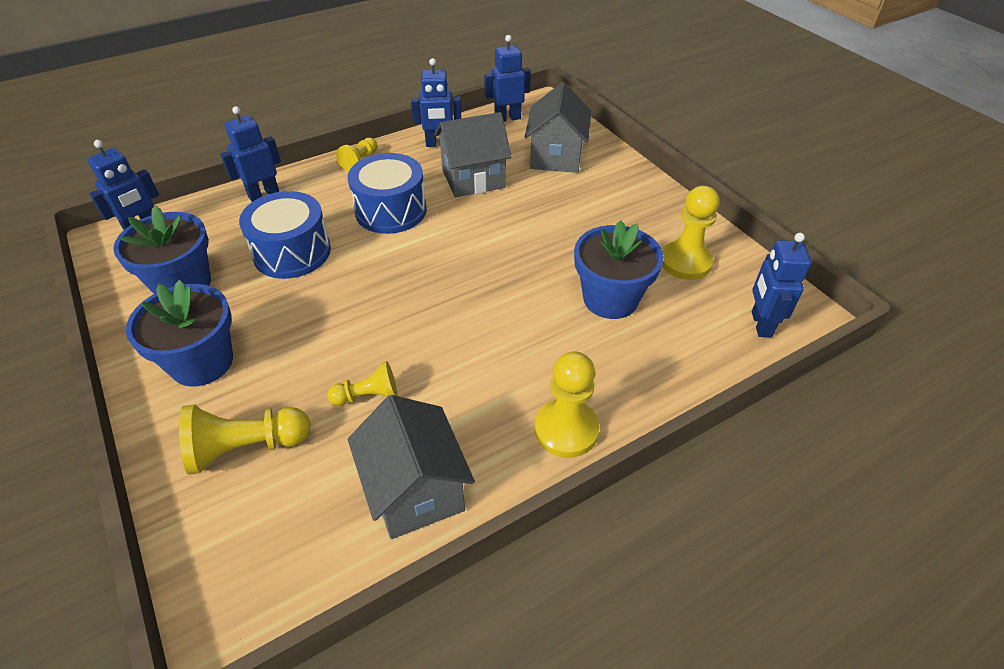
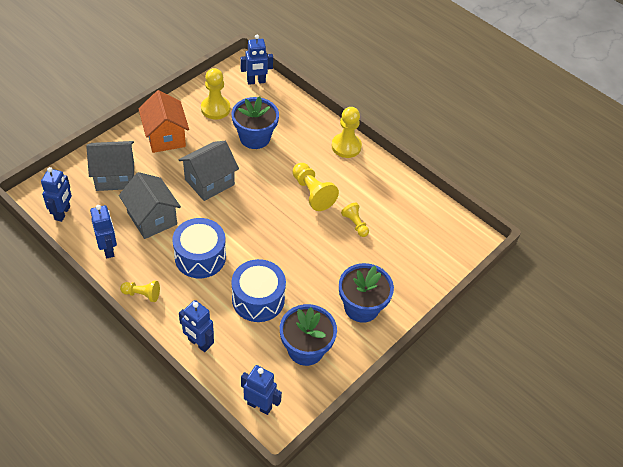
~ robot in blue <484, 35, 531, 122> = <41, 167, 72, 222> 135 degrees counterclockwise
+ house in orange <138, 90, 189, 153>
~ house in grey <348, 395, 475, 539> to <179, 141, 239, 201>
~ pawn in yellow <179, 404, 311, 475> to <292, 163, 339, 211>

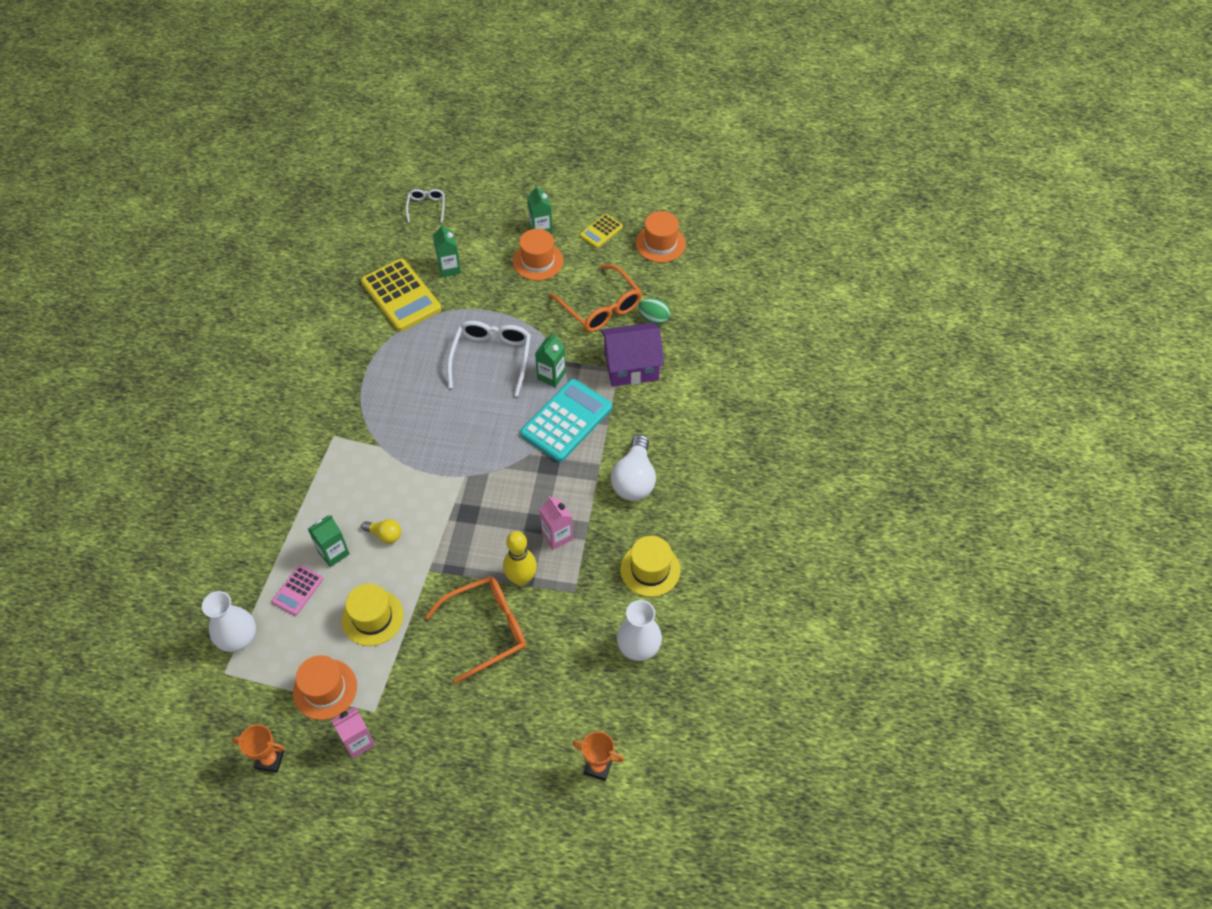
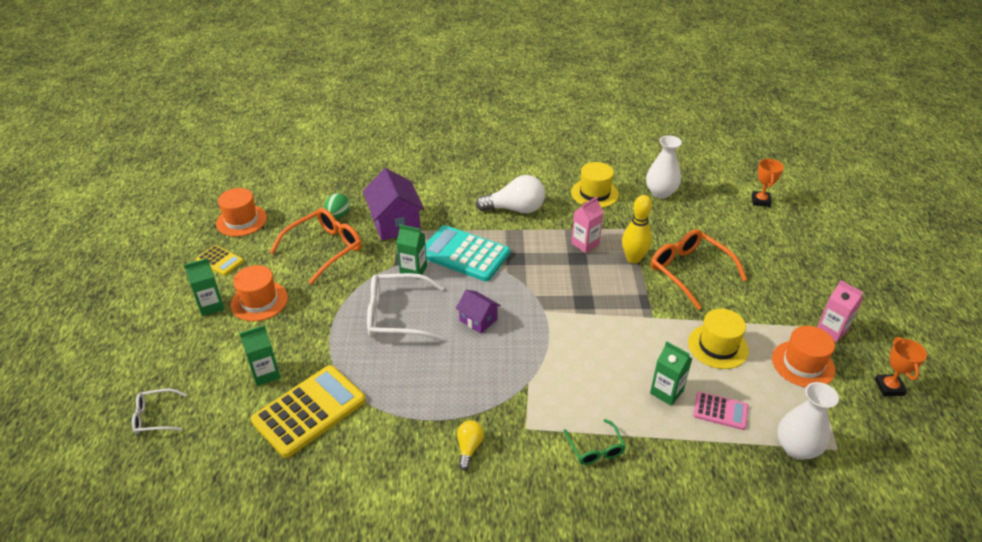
+ house in purple <456, 290, 501, 334>
~ light bulb in yellow <361, 519, 401, 543> to <457, 420, 484, 470>
+ glasses in green <564, 419, 626, 465>

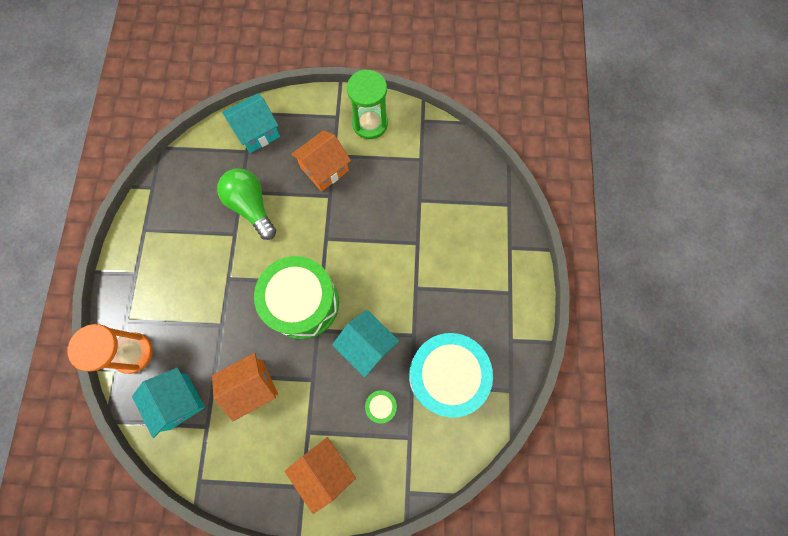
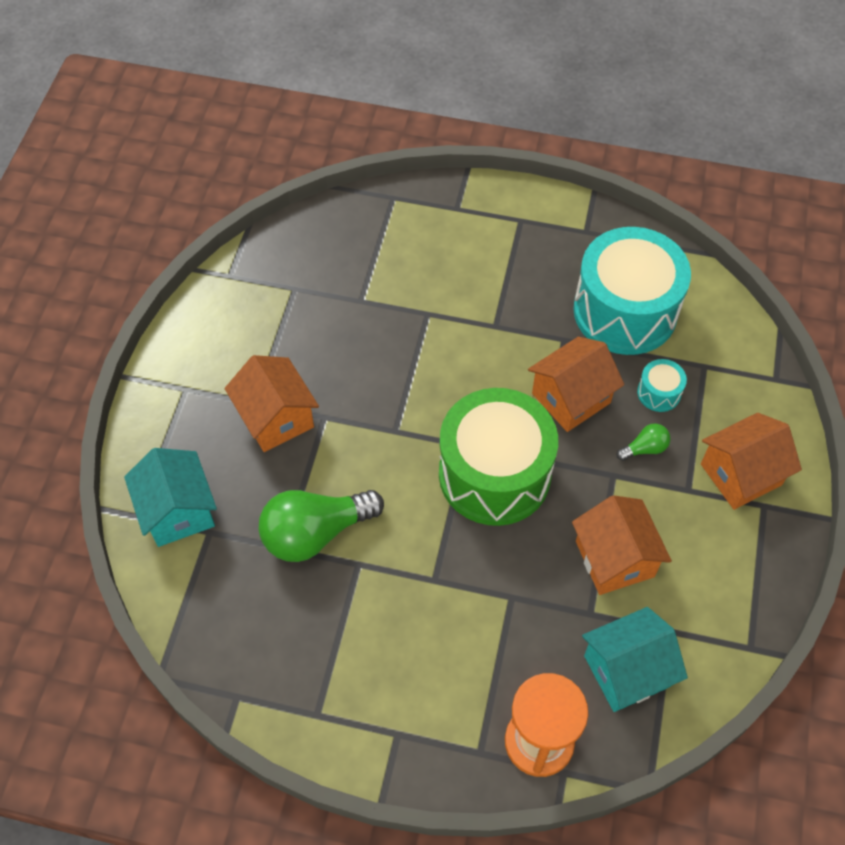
~ house in turquoise <332, 310, 399, 377> to house in orange <528, 337, 624, 432>
+ light bulb in green <616, 423, 671, 461>
~ drum in green <365, 390, 397, 423> to drum in turquoise <637, 359, 687, 412>
- hourglass in green <347, 70, 388, 139>

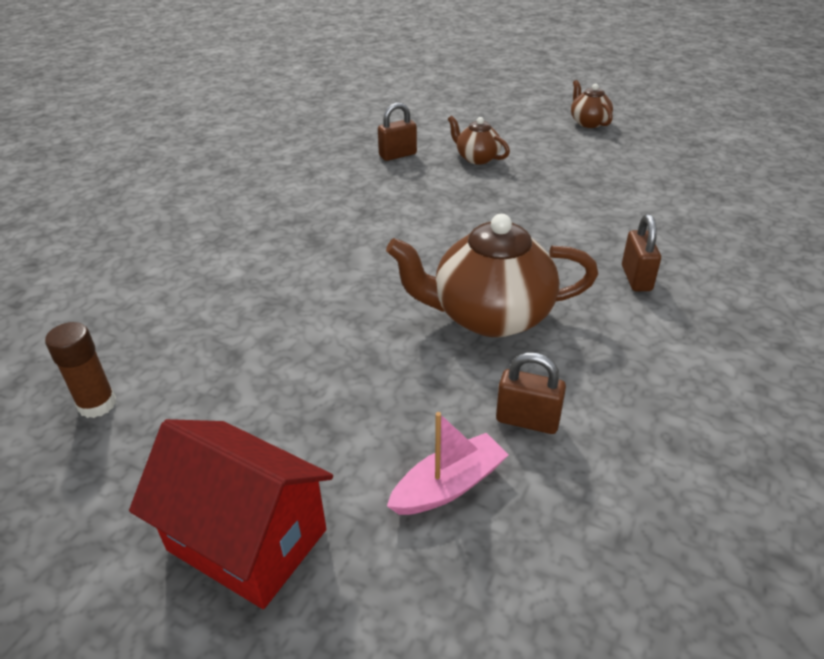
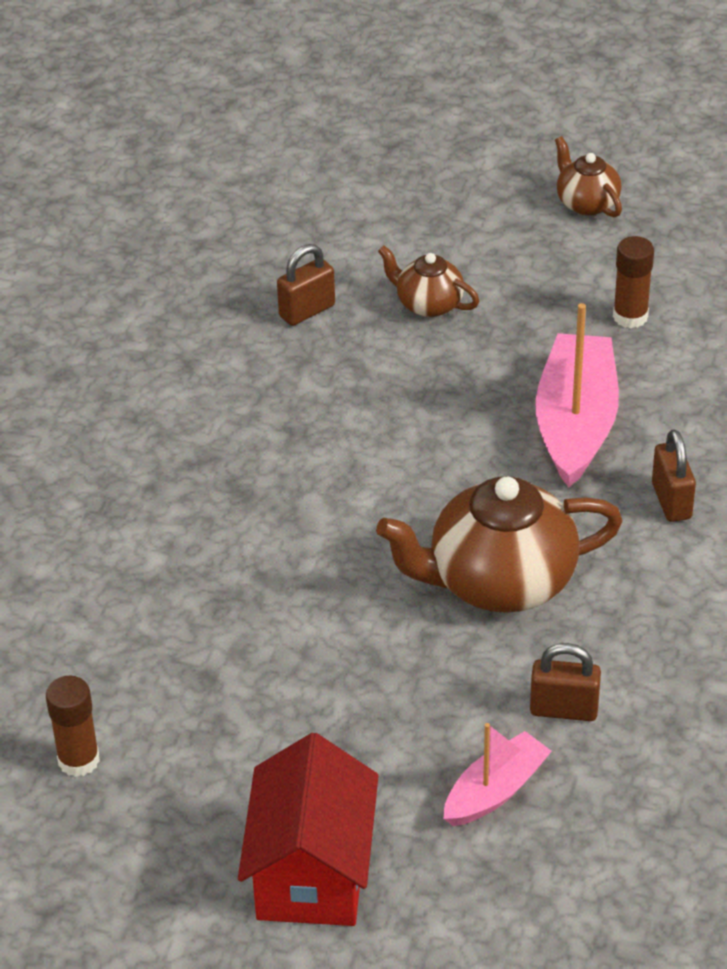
~ house in red <129, 419, 333, 609> = <238, 733, 379, 926> 75 degrees clockwise
+ boat in pink <535, 303, 619, 487>
+ glue stick in brown <613, 236, 654, 328>

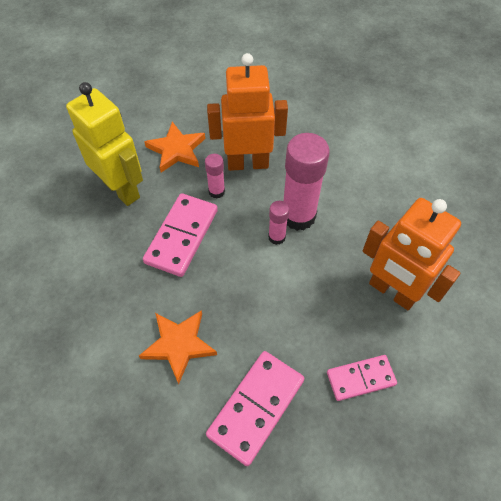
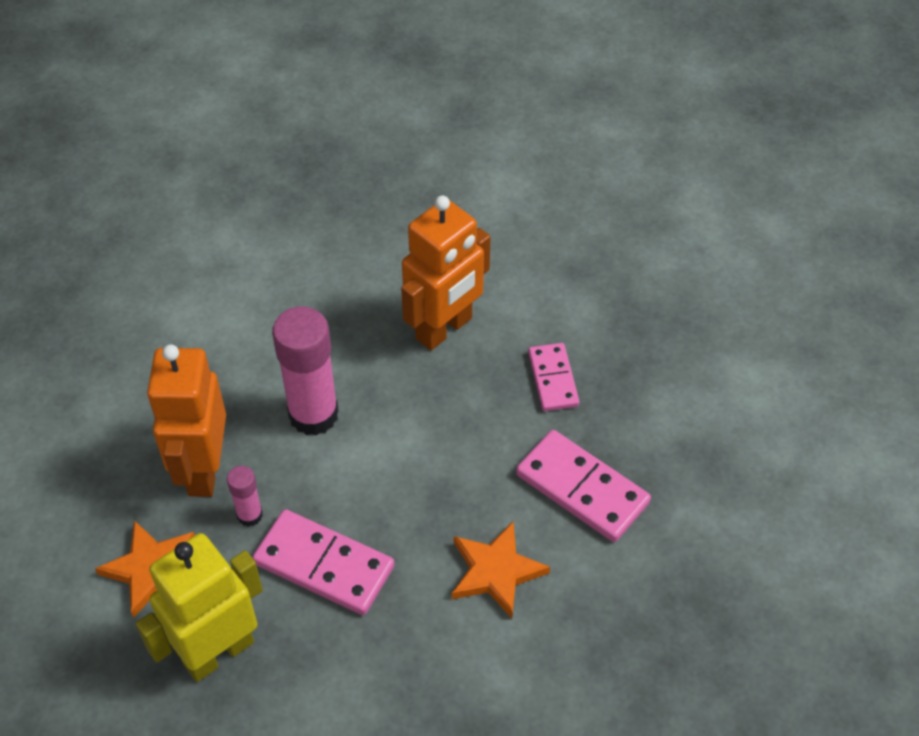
- glue stick in pink <268, 201, 289, 245>

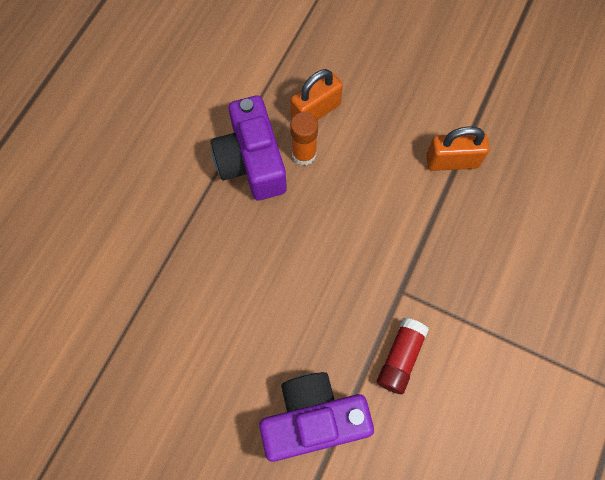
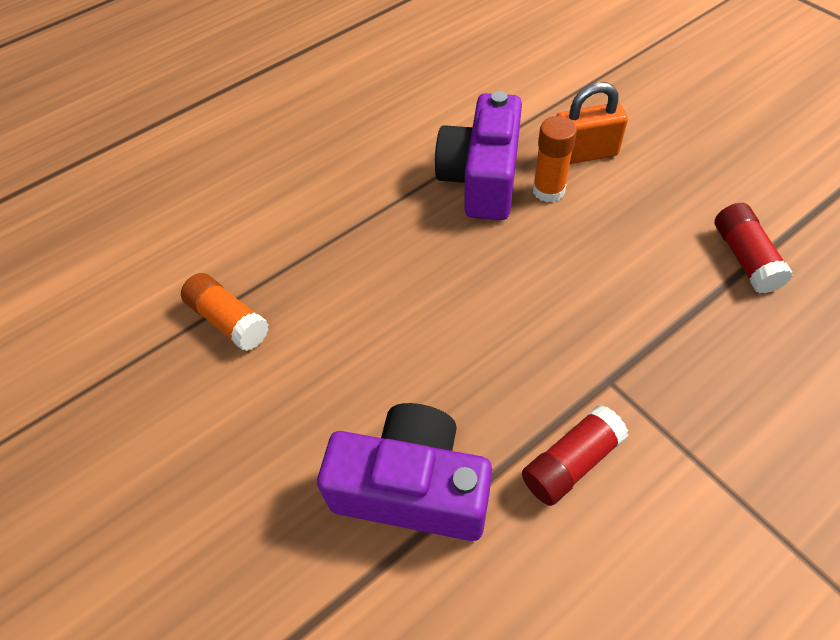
+ glue stick in orange <181, 273, 269, 351>
~ padlock in orange <426, 126, 490, 171> to glue stick in red <715, 203, 793, 294>

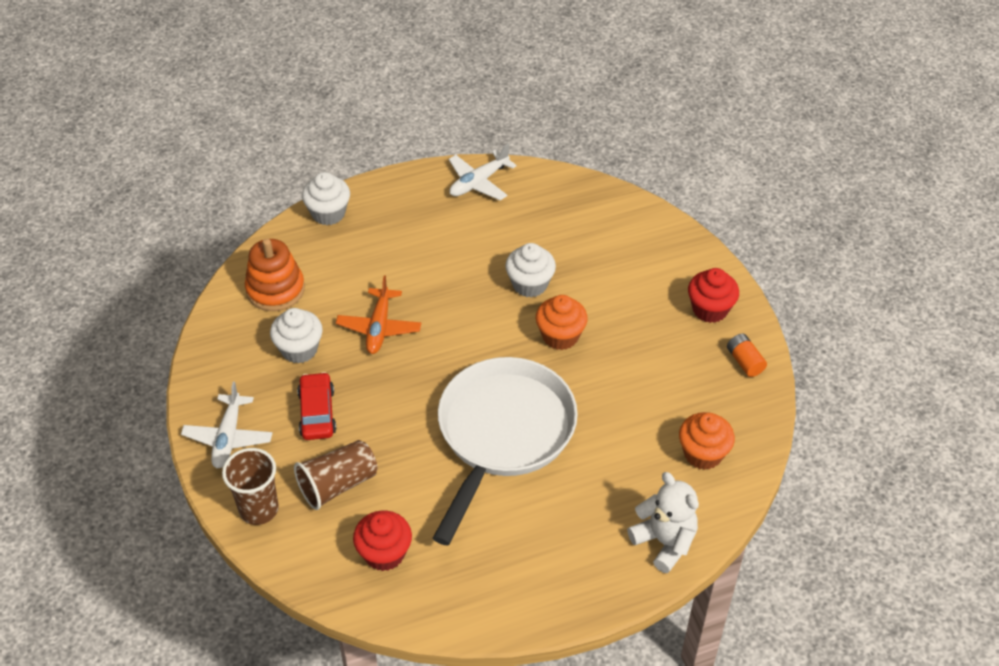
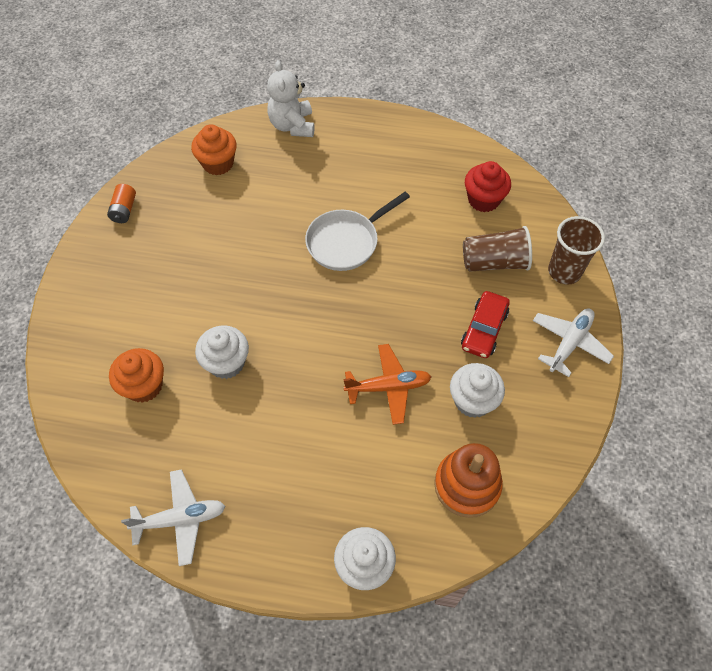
~ cupcake in orange <536, 295, 588, 350> to <109, 348, 164, 403>
~ pan in white <433, 357, 578, 545> = <305, 192, 410, 271> x0.59
~ plane in orange <336, 275, 421, 354> = <343, 344, 431, 425> 45 degrees clockwise
- cupcake in red <688, 268, 739, 323>

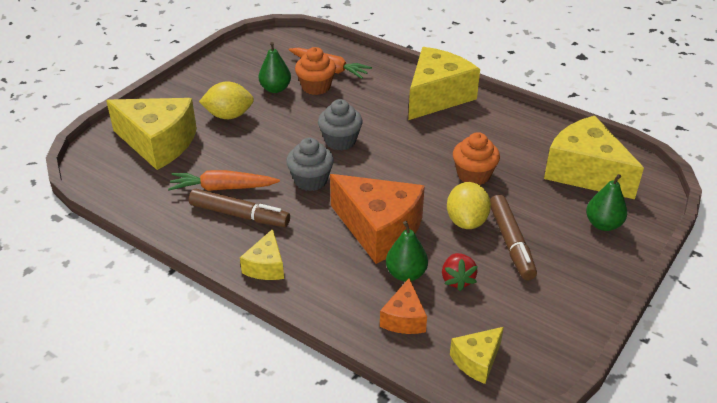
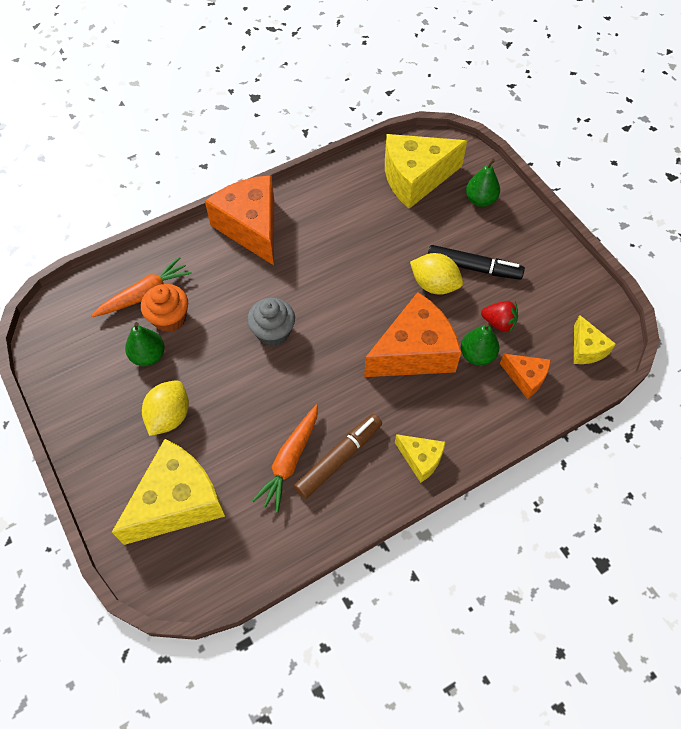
~ cheese in yellow <408, 47, 480, 120> to cheese in orange <205, 175, 274, 265>
~ marker in brown <490, 195, 537, 280> to marker in black <428, 245, 525, 280>
- cupcake in grey <286, 138, 334, 191>
- cupcake in orange <453, 132, 500, 185>

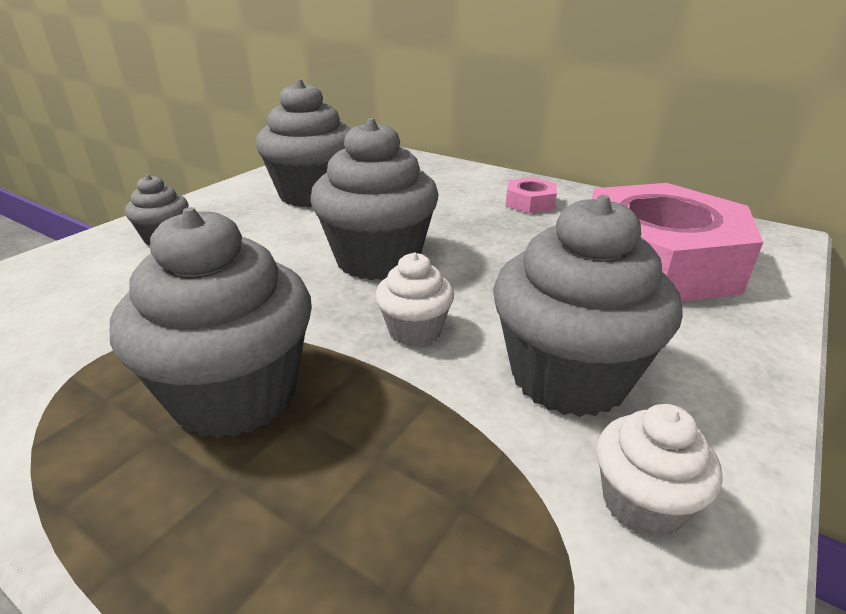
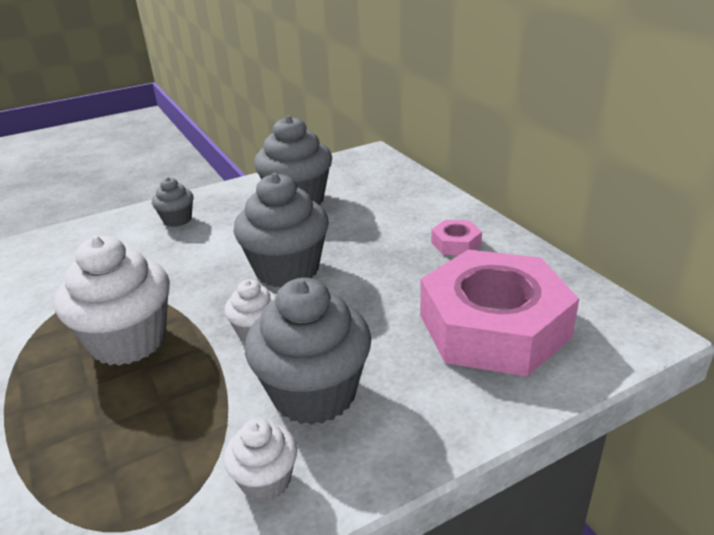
~ cupcake in grey <110, 207, 312, 438> to cupcake in white <54, 236, 170, 365>

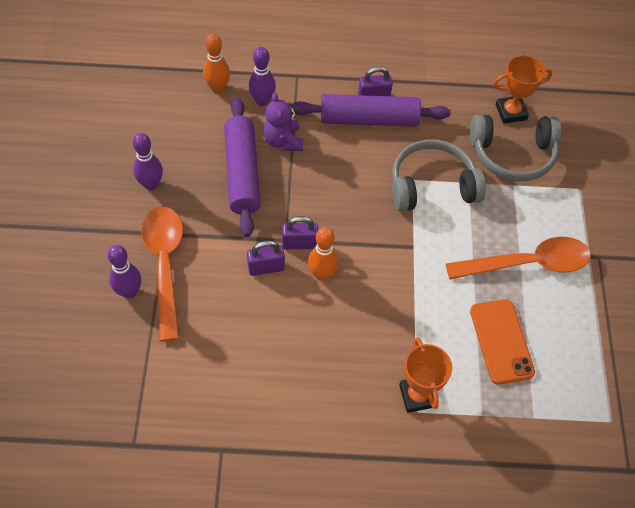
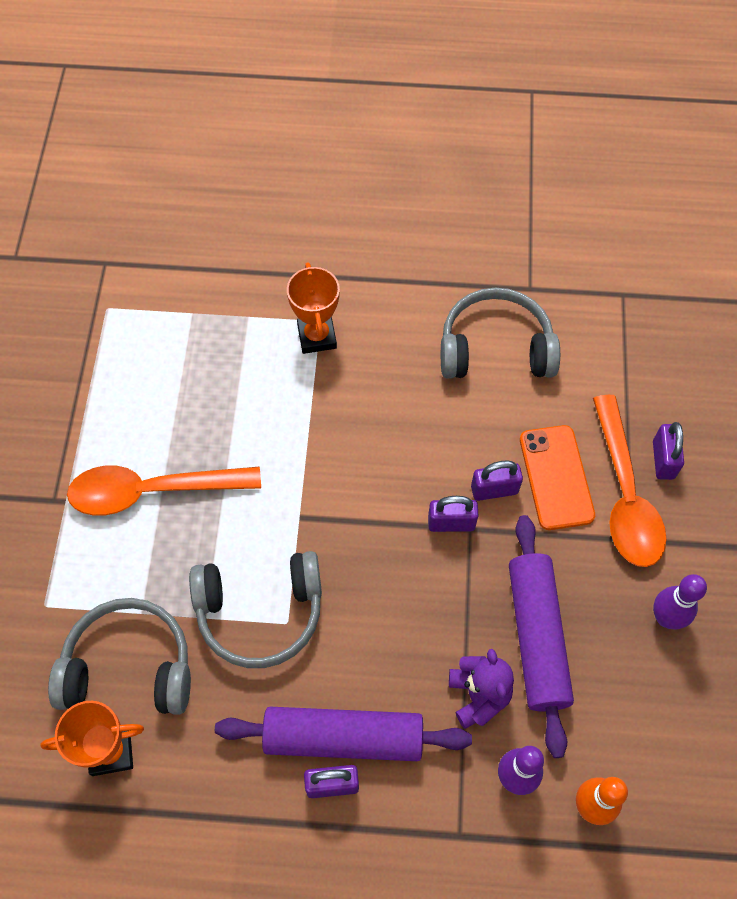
+ headphones in grey <441, 288, 560, 379>
~ phone in orange <470, 299, 535, 384> to <520, 425, 595, 530>
~ bowling pin in purple <107, 245, 141, 299> to padlock in purple <653, 422, 684, 480>
- bowling pin in orange <308, 227, 339, 281>

